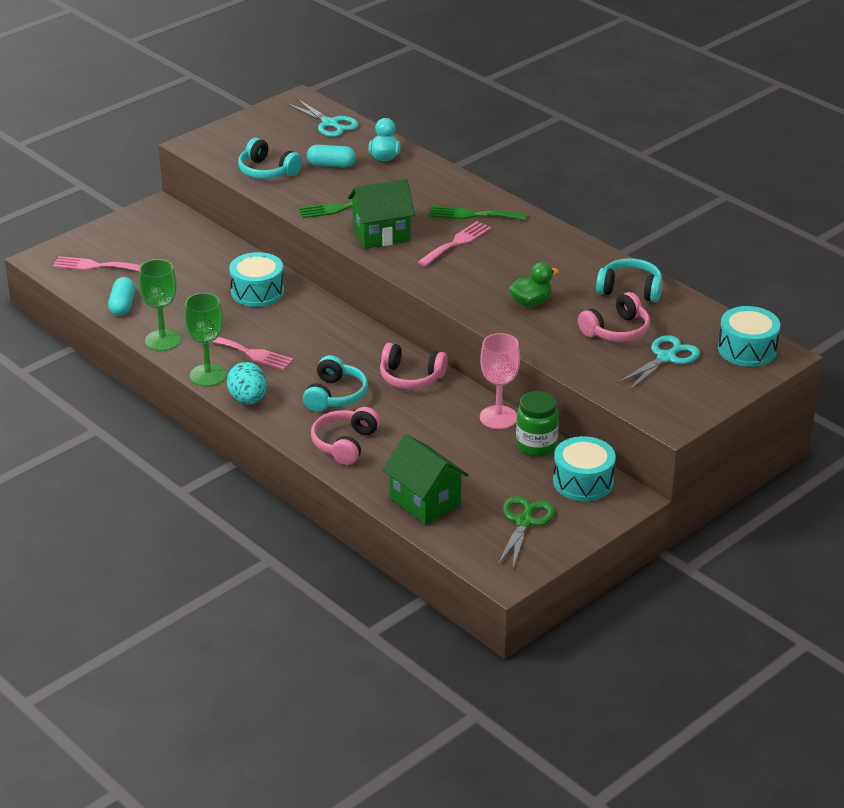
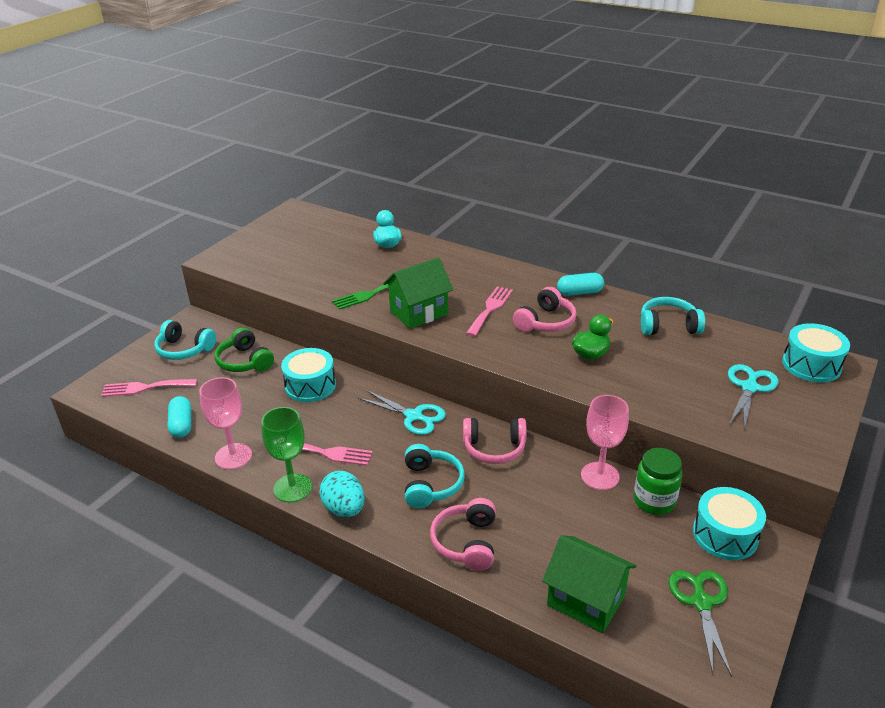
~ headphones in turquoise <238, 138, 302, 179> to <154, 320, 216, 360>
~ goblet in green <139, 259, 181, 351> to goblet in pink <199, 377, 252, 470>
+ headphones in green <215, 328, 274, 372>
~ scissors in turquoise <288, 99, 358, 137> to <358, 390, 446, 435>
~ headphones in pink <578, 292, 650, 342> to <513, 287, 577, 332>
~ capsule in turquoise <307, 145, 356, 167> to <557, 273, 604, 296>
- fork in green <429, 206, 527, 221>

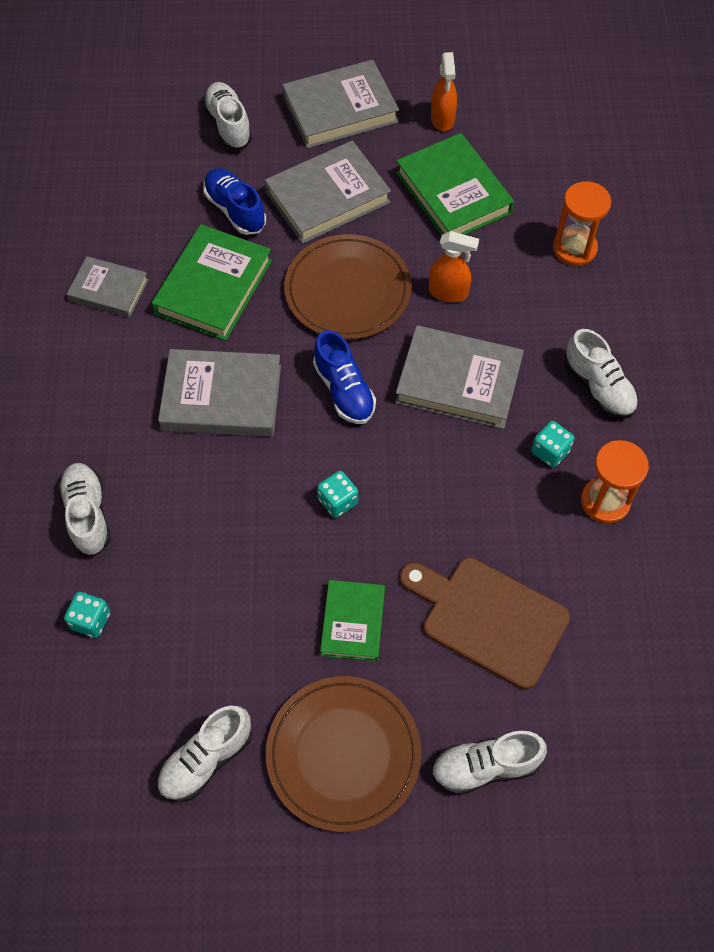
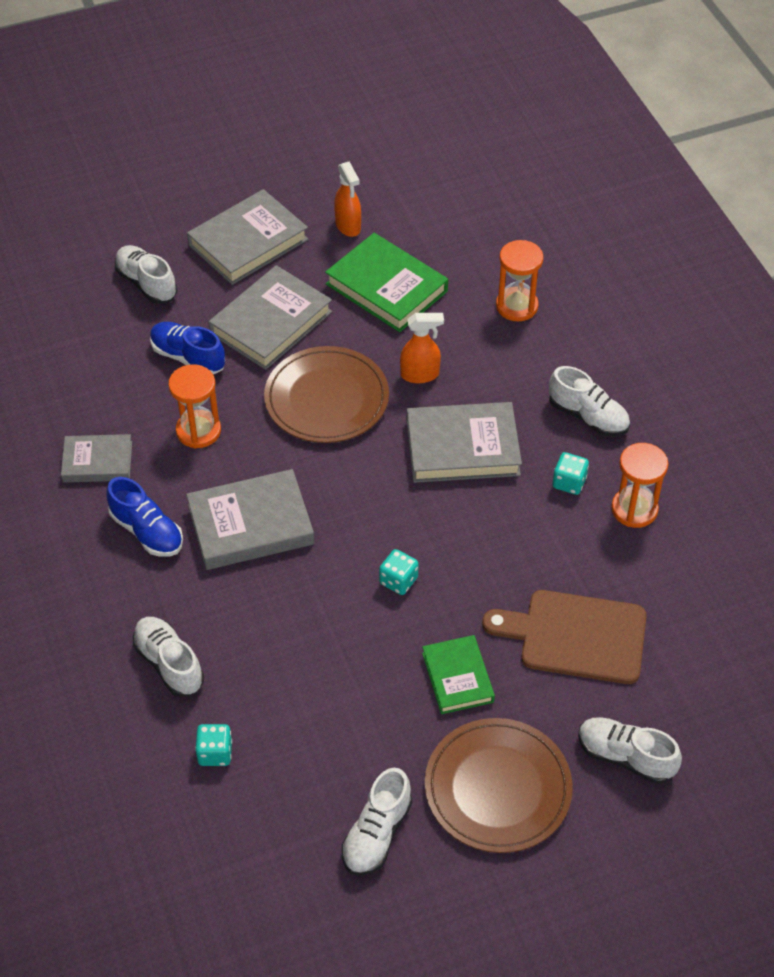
~ shoe in blue <313, 330, 376, 424> to <106, 477, 183, 557>
~ book in green <152, 224, 272, 341> to hourglass in orange <168, 364, 221, 448>
~ shoe in white <431, 731, 547, 795> = <578, 717, 682, 784> 60 degrees clockwise

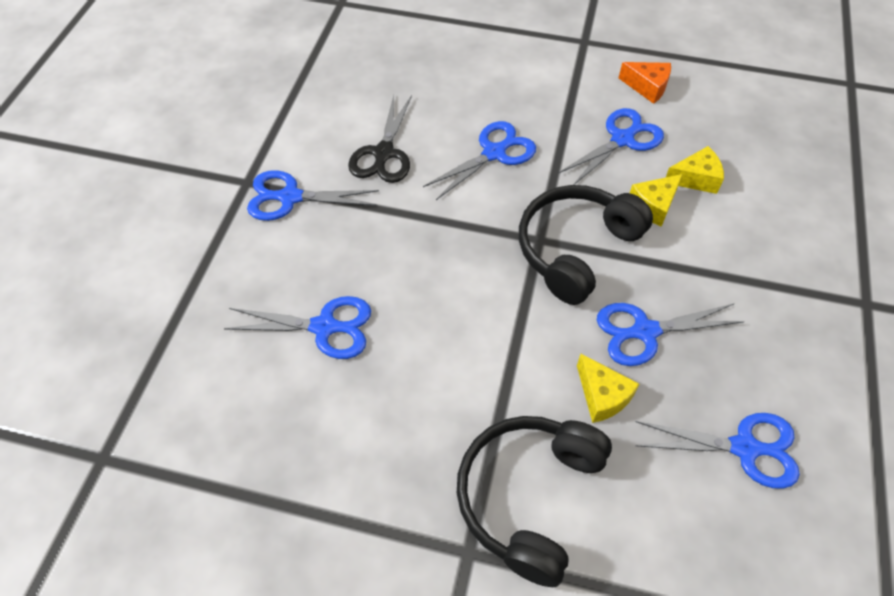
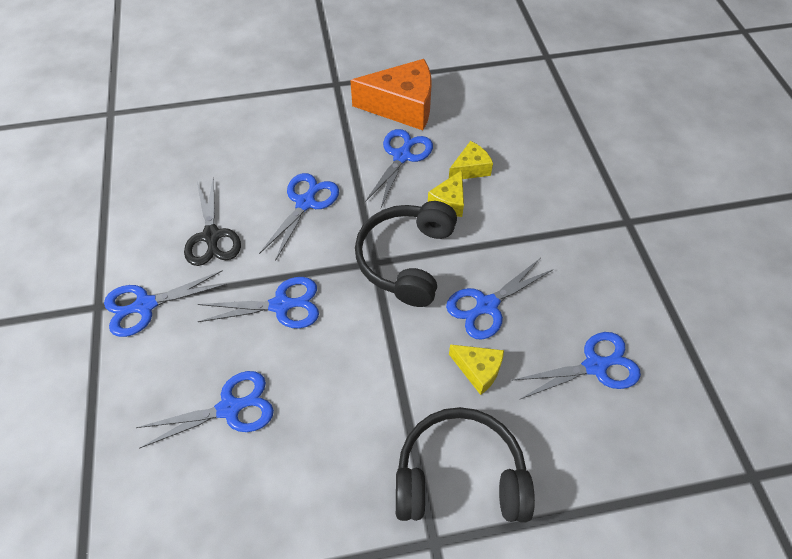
+ scissors in blue <198, 277, 319, 328>
~ cheese in orange <619, 62, 671, 104> = <350, 59, 431, 130> x1.94
~ headphones in black <457, 416, 612, 587> = <396, 407, 535, 523> 90 degrees clockwise

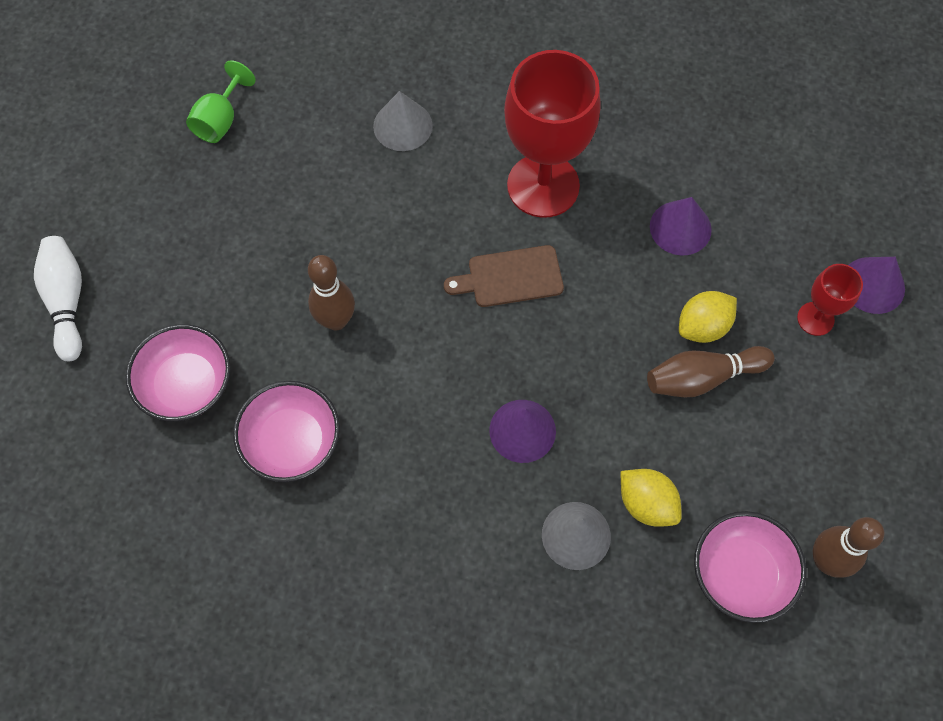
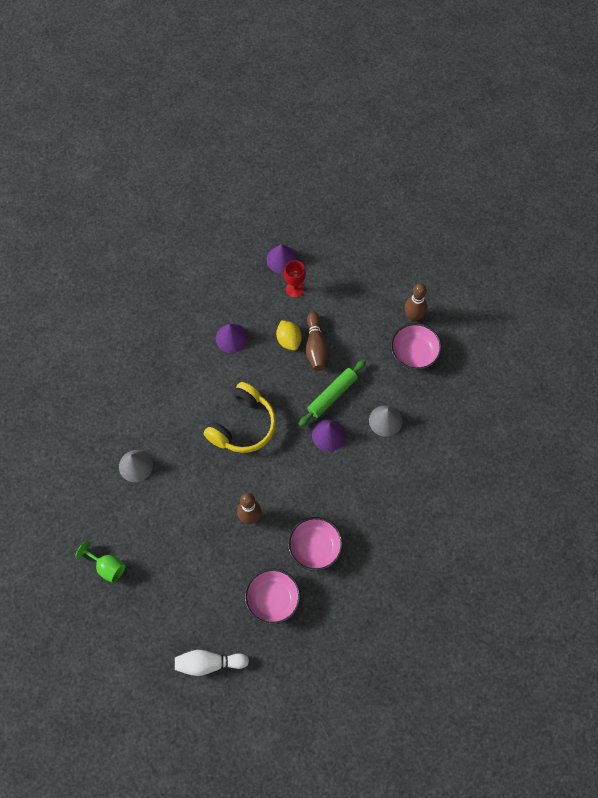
~ cutting board in brown <444, 245, 564, 307> to headphones in yellow <204, 382, 276, 453>
+ rolling pin in green <299, 360, 366, 427>
- goblet in red <504, 50, 601, 218>
- lemon in yellow <621, 469, 682, 527>

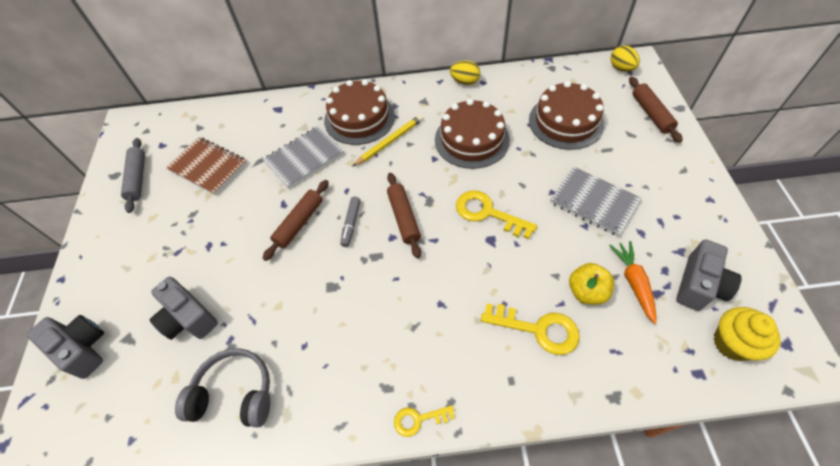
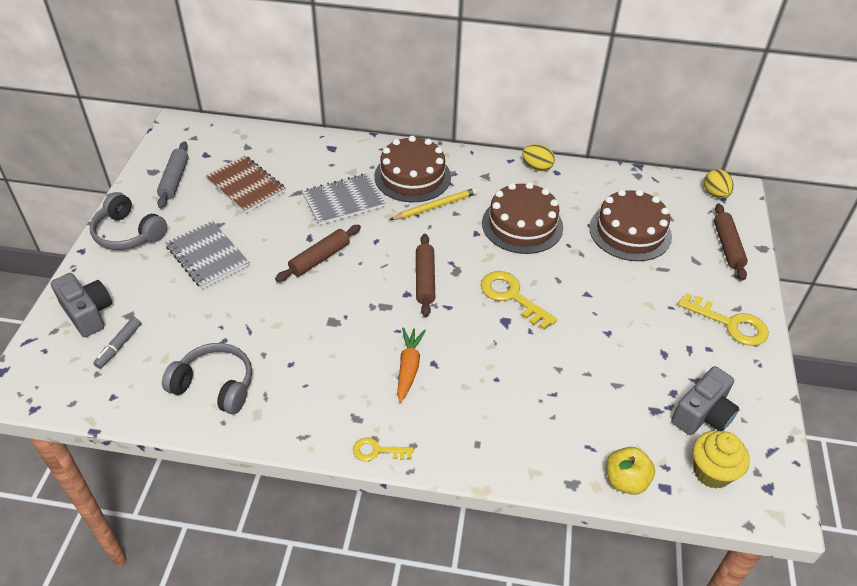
+ headphones in grey <90, 192, 167, 250>
~ marker in grey <340, 197, 361, 247> to <93, 317, 141, 369>
~ notebook in grey <550, 166, 642, 237> to <165, 221, 249, 289>
~ carrot in orange <609, 241, 656, 324> to <397, 327, 426, 403>
~ apple in yellow <569, 263, 614, 305> to <606, 447, 655, 495>
~ key in yellow <481, 304, 580, 355> to <678, 293, 769, 346>
- camera in grey <149, 277, 218, 340>

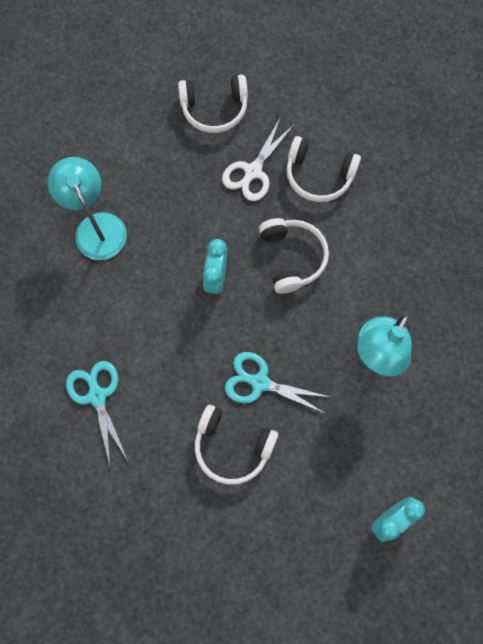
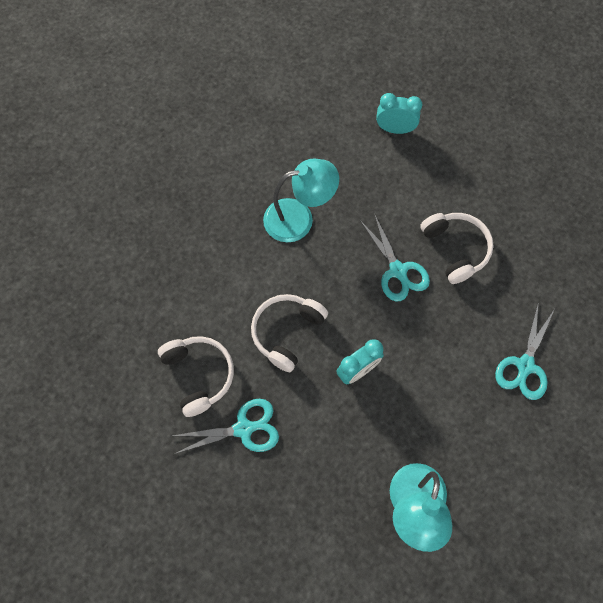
~ scissors in white <222, 119, 294, 201> to scissors in turquoise <172, 399, 279, 454>
- headphones in white <178, 75, 248, 133>

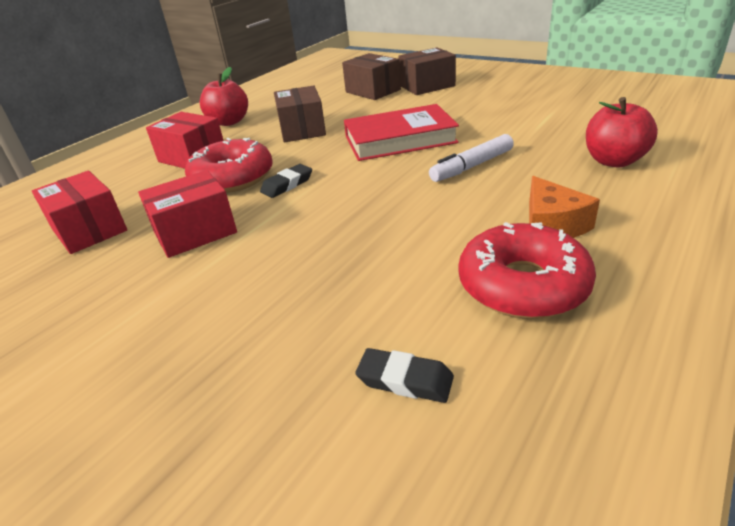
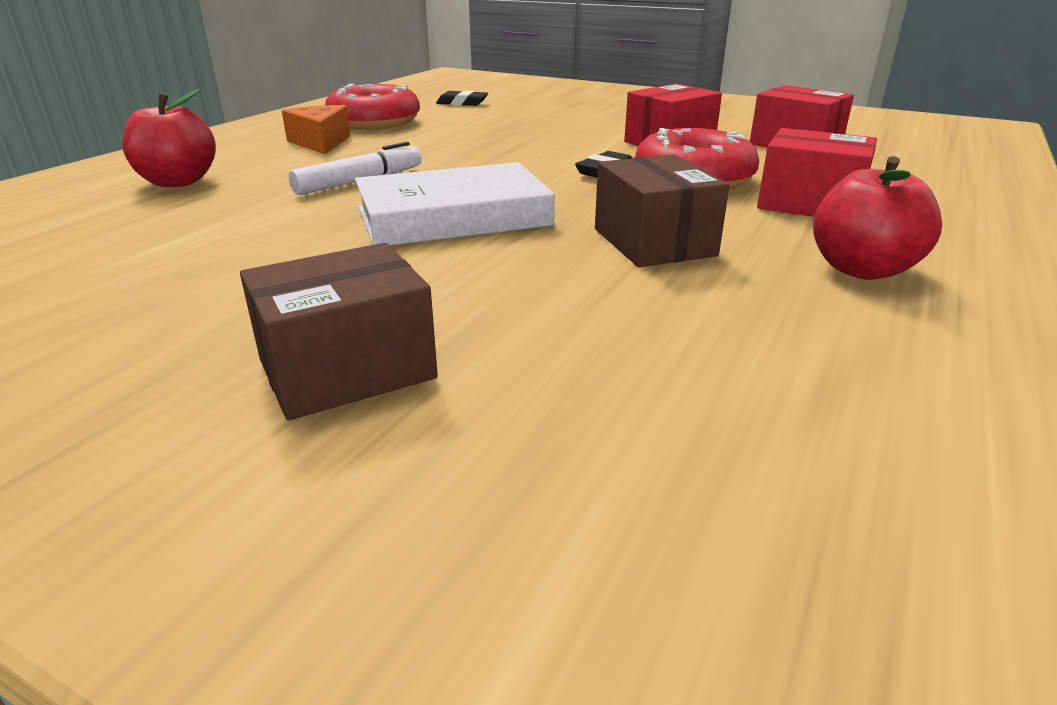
~ book in red <344, 104, 459, 161> to book in white <355, 162, 555, 246>
- box in brown <342, 53, 401, 100>

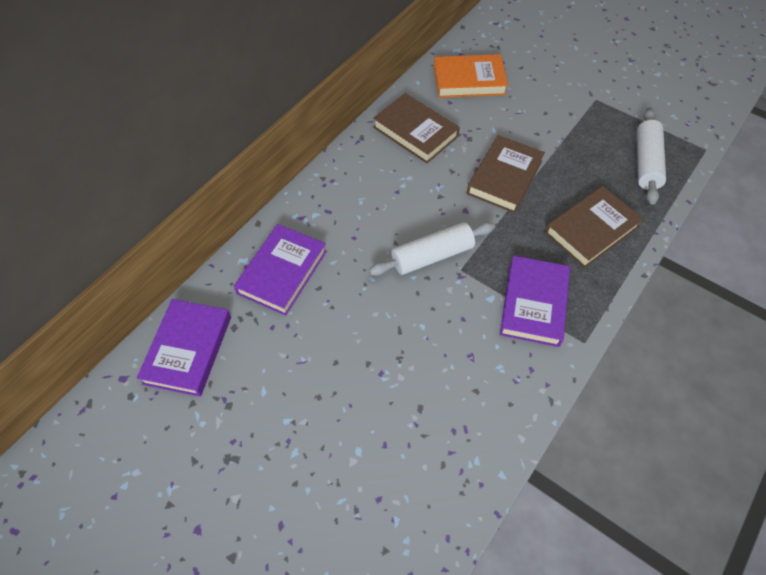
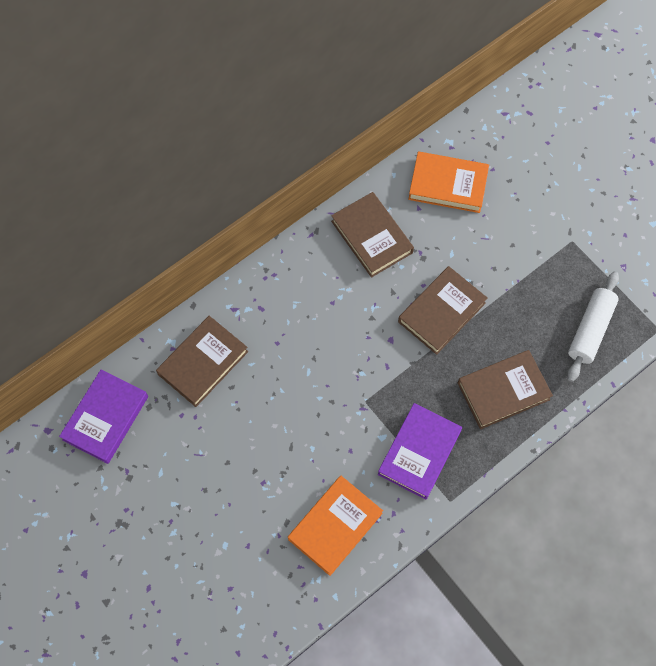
~ book in purple <234, 224, 327, 316> to book in brown <156, 316, 248, 407>
+ book in orange <288, 476, 383, 576>
- rolling pin in white <369, 222, 495, 276>

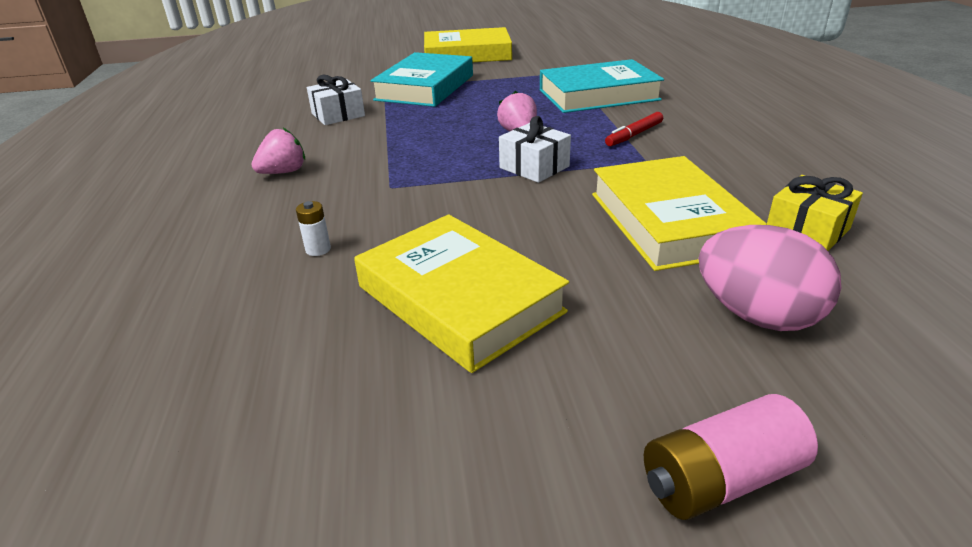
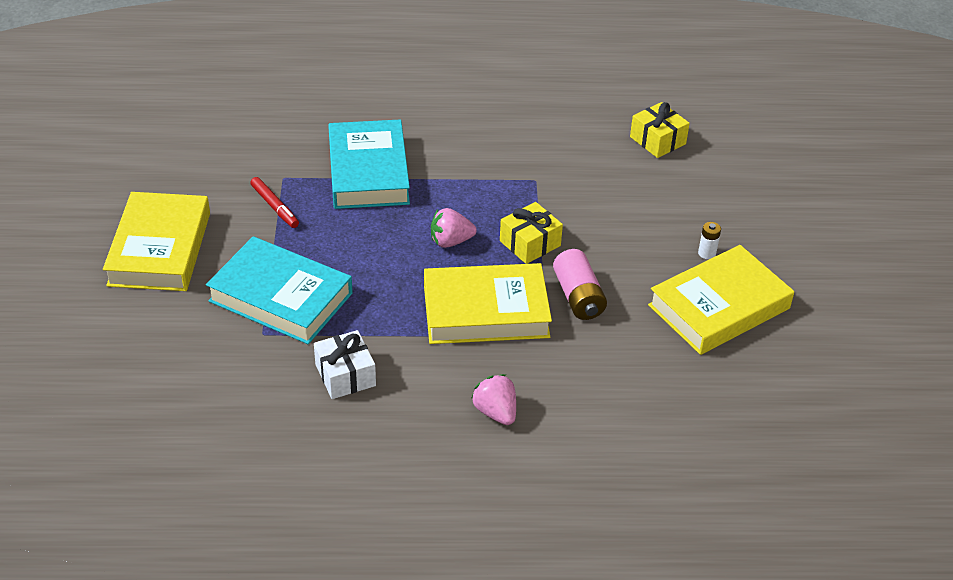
~ marker in red <605, 112, 663, 146> to <250, 177, 299, 228>
~ book in yellow <592, 156, 767, 271> to <424, 263, 552, 344>
~ gift in white <499, 116, 571, 183> to gift in yellow <500, 202, 563, 264>
~ battery in pink <644, 394, 818, 520> to <553, 249, 607, 320>
~ battery in white <296, 201, 331, 256> to <698, 222, 721, 259>
- egg in pink <699, 225, 841, 331>

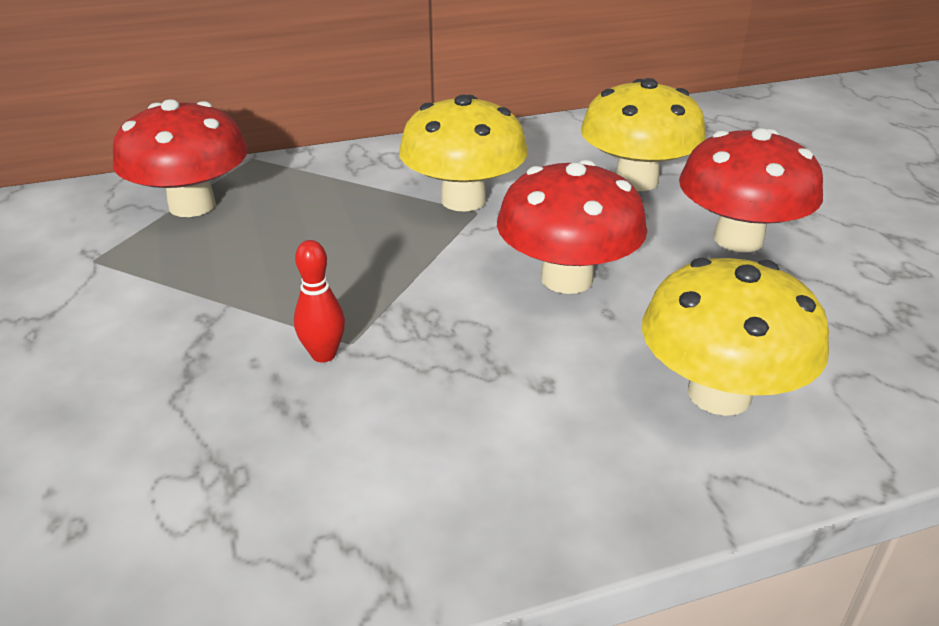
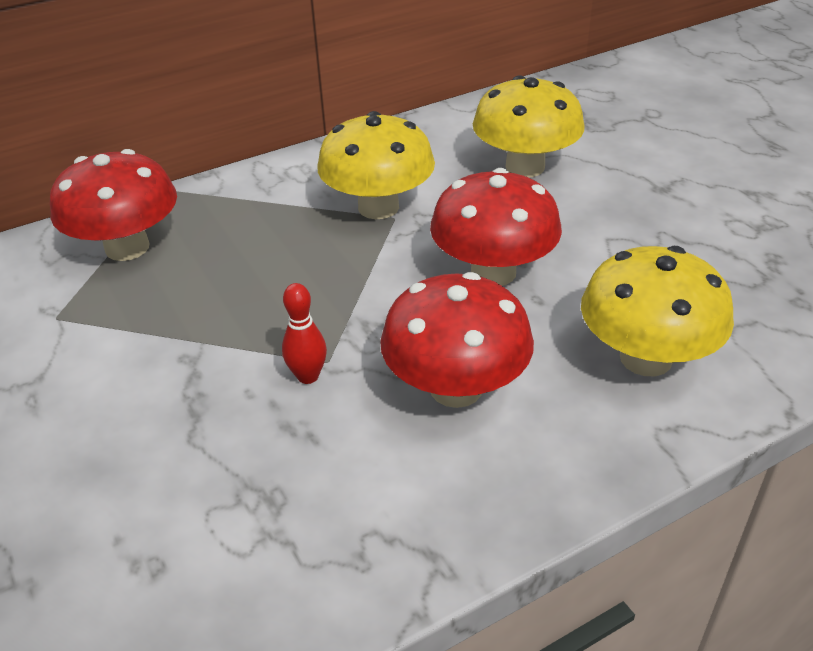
~ mushroom in red <679, 128, 823, 252> to <380, 272, 534, 408>

